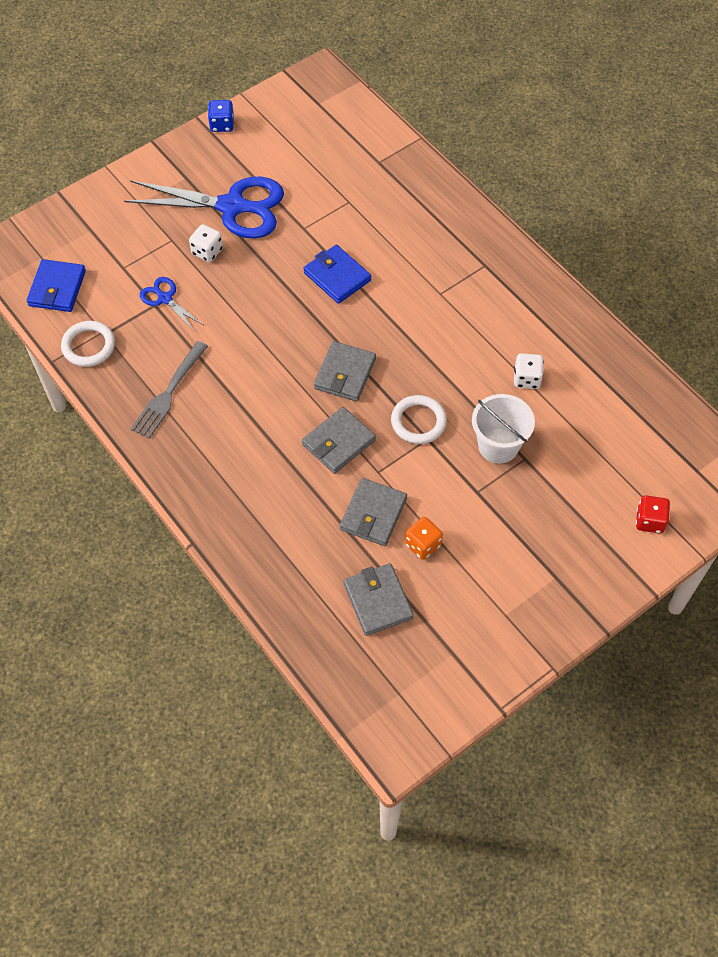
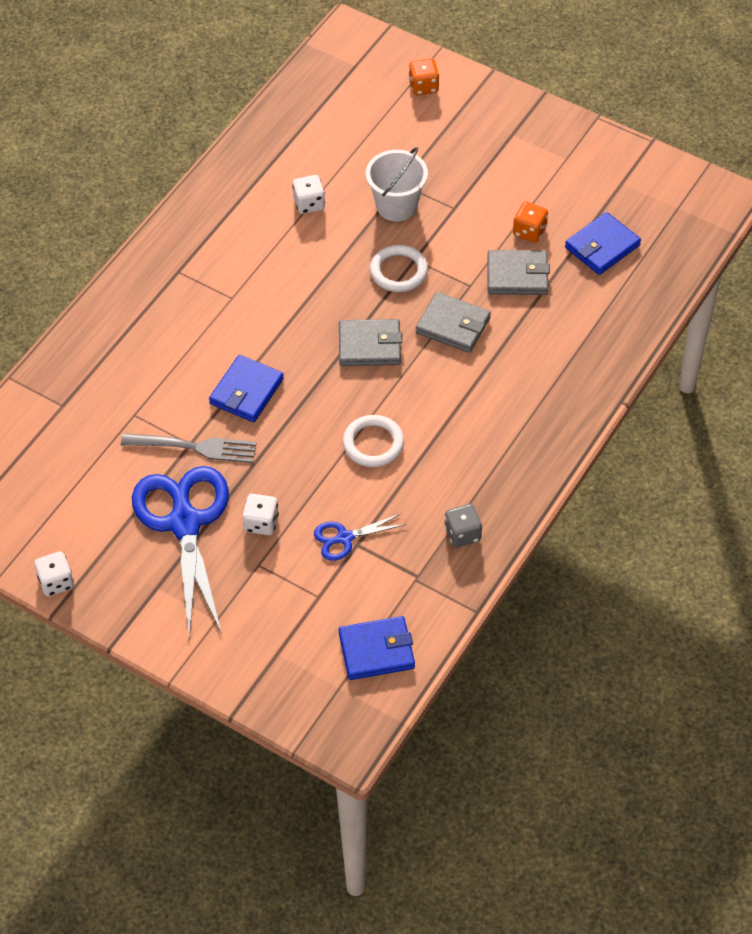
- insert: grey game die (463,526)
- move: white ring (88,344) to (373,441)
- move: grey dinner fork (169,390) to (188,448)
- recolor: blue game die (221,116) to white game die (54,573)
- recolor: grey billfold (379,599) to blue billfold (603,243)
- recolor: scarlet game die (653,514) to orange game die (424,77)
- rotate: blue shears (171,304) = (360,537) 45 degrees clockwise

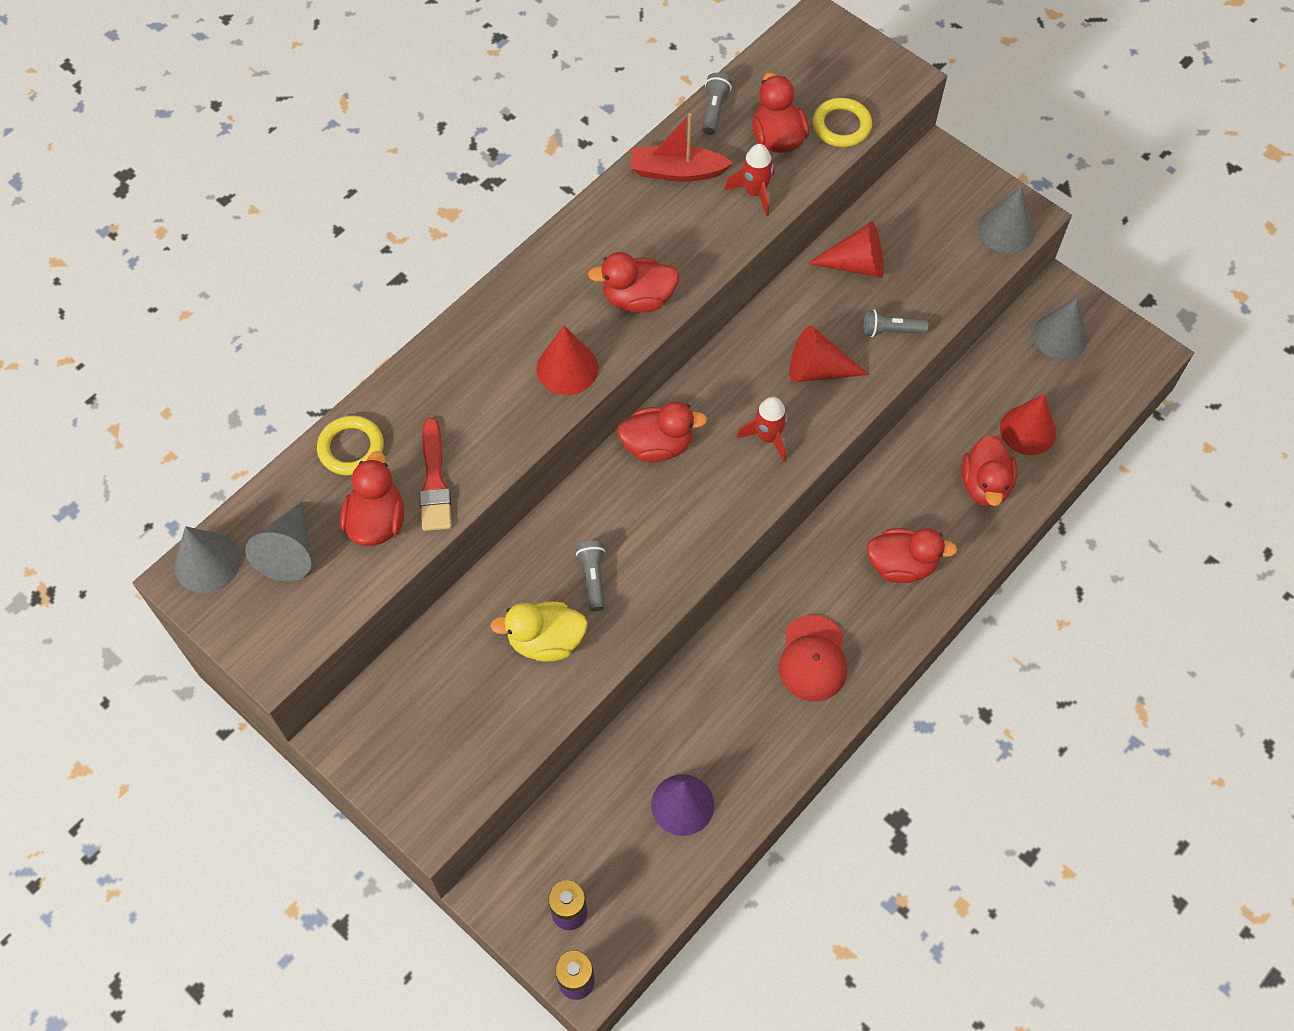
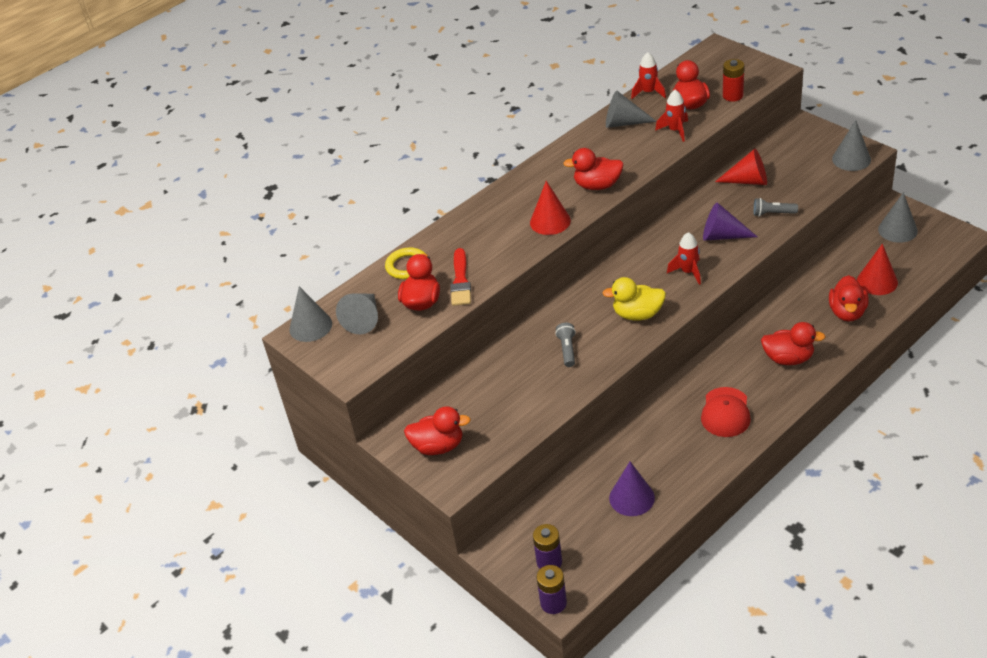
- move: yellow duck (539,631) to (634,298)
- move: scarlet duck (662,432) to (437,430)
- replace: scarlet toy boat (681,147) to grey cone (631,109)
- replace: grey torch (717,104) to scarlet toy rocket (648,75)
- replace: yellow ring (842,122) to scarlet battery (733,80)
- recolor: scarlet cone (829,354) to royal purple cone (730,222)

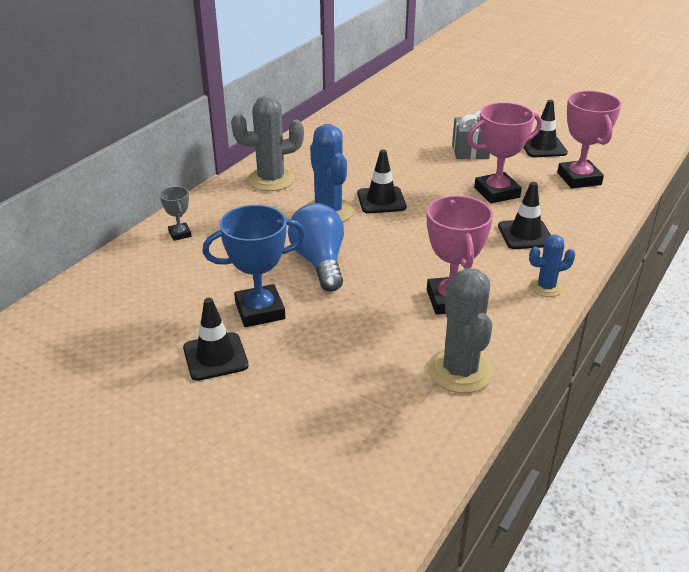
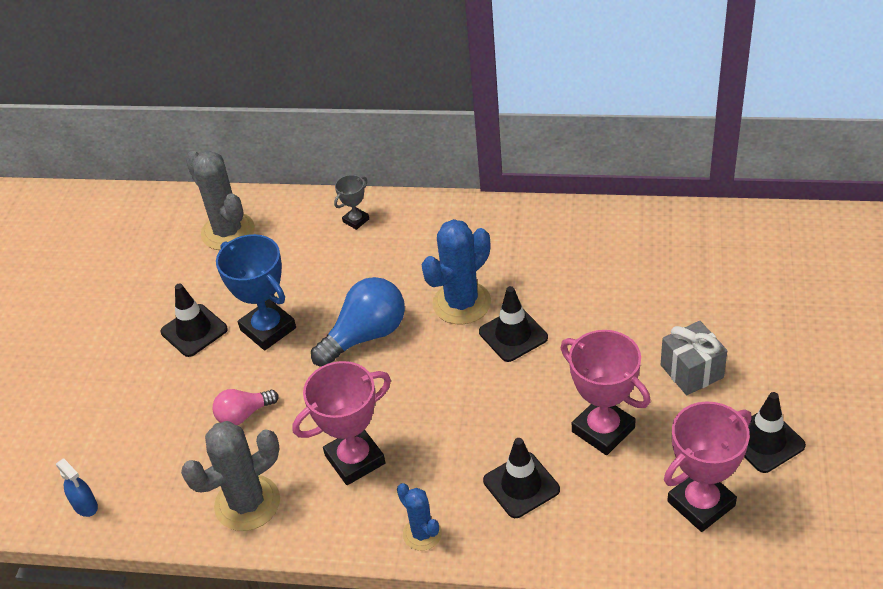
- insert: blue spray cleaner (77,487)
- insert: pink bulb (245,407)
- move: grey cactus (267,143) to (220,200)

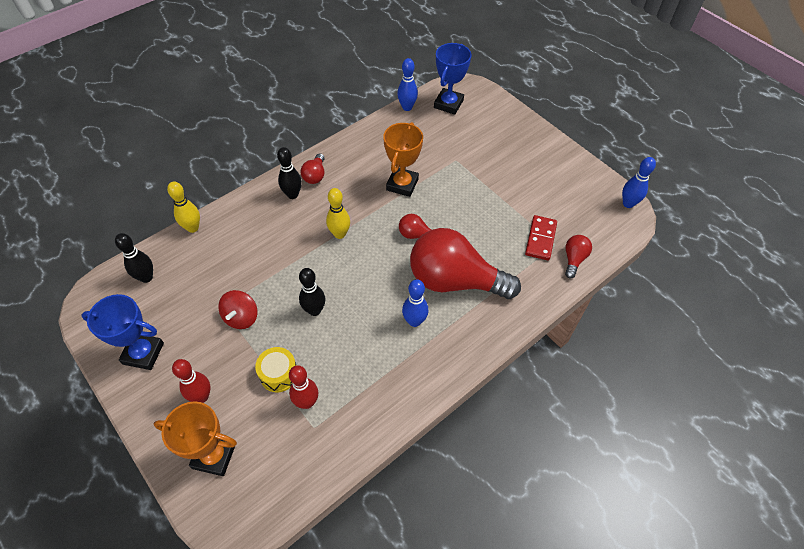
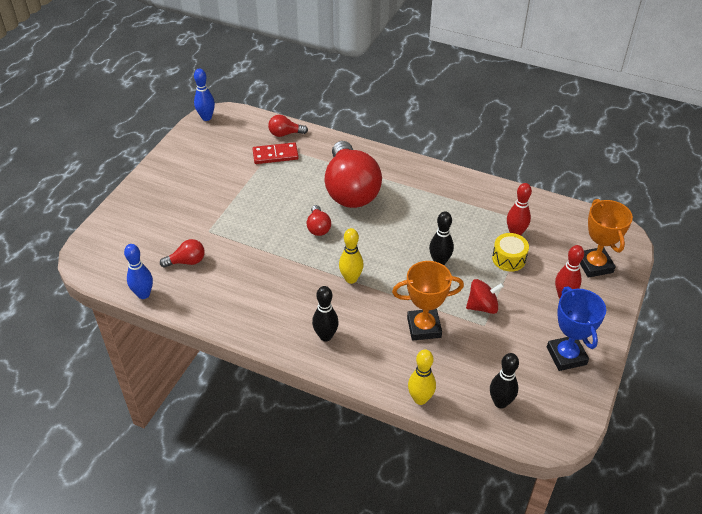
- delete: blue tenpin (415,303)
- delete: blue prize cup (452,79)
- move: scarlet bulb (313,168) to (182,253)
- move: orange prize cup (403,159) to (428,300)

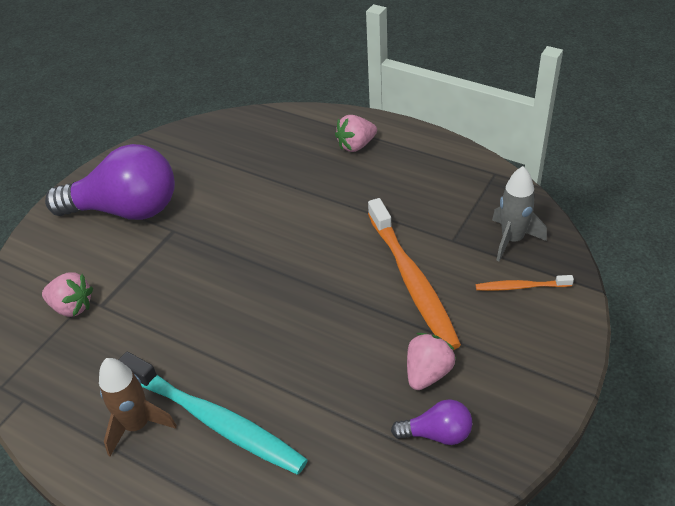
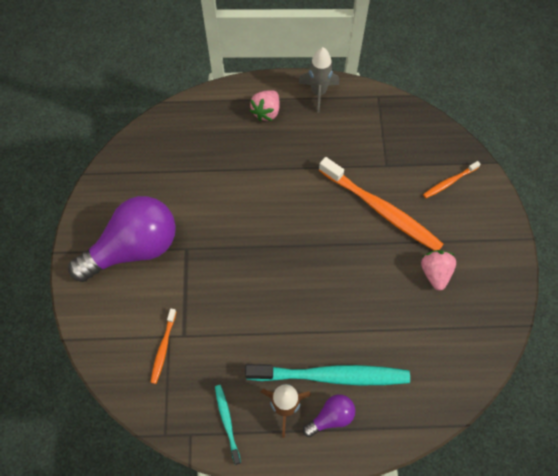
- insert: aqua tooth brush (228,425)
- move: royal purple bulb (431,422) to (329,415)
- move: grey toy rocket (519,214) to (318,79)
- replace: pink toy strawberry (67,295) to orange tooth brush (163,346)

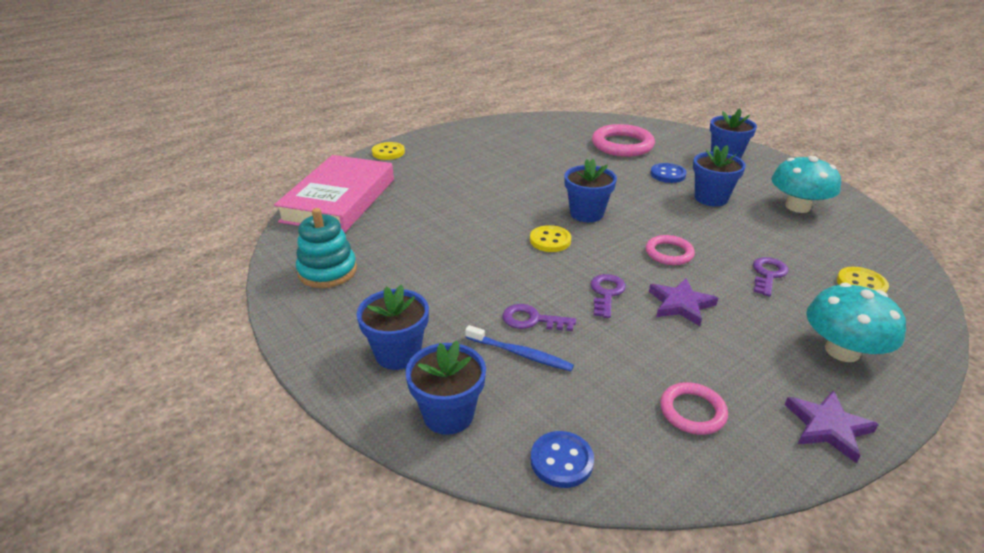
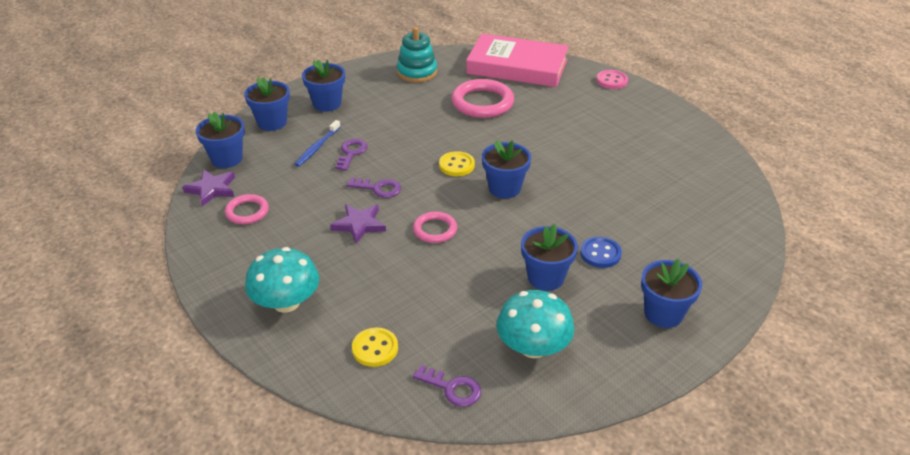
- move: pink ring (623,140) to (482,98)
- move: royal purple door key (771,276) to (447,386)
- move: royal purple star (832,427) to (208,187)
- replace: blue shirt button (562,459) to blue plant pot (220,140)
- recolor: yellow shirt button (388,151) to pink shirt button (612,79)

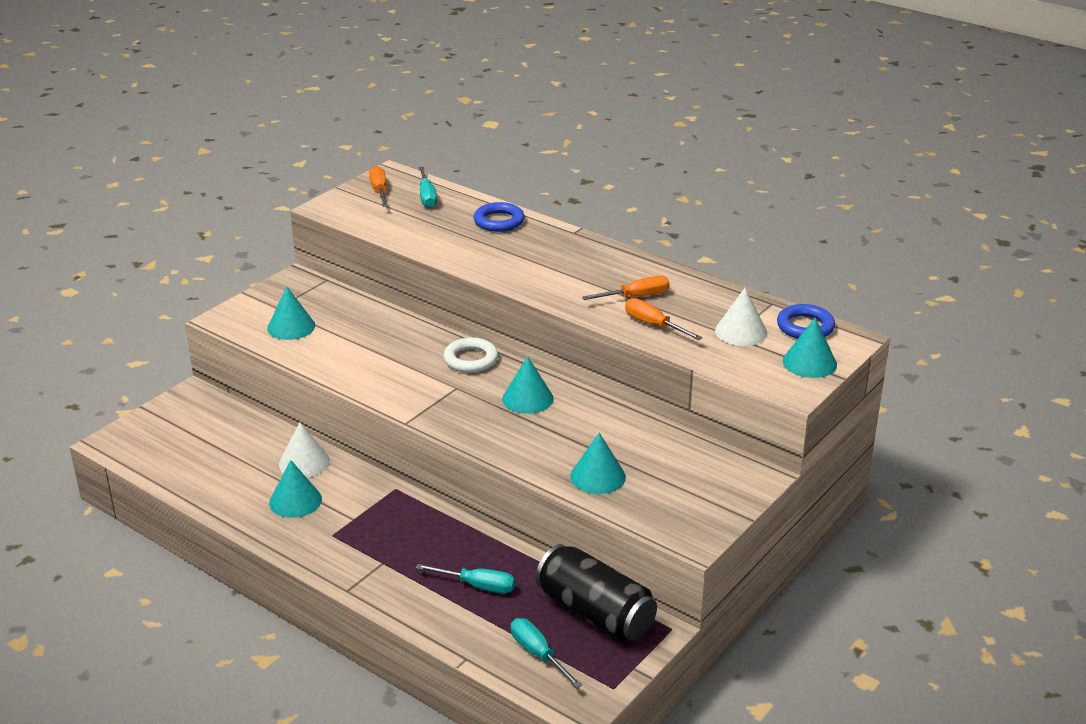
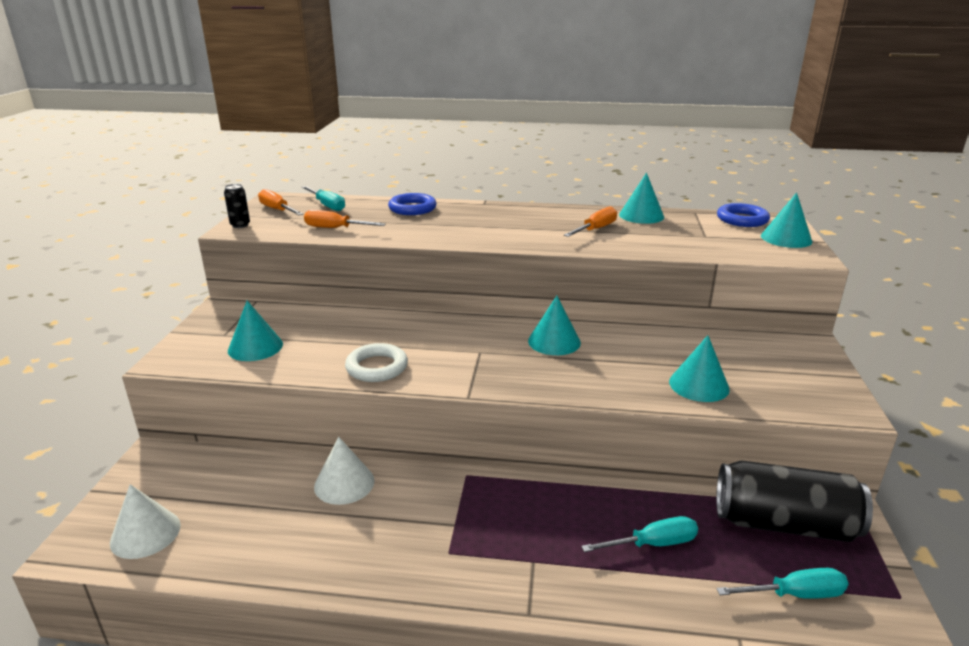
- insert: jet-black tin (237,206)
- move: aqua cone (295,489) to (641,198)
- move: white ring (470,355) to (376,362)
- move: orange flat screwdriver (664,319) to (345,219)
- move: white cone (741,317) to (145,521)
- rotate: aqua flat screwdriver (546,653) = (782,583) 150 degrees clockwise

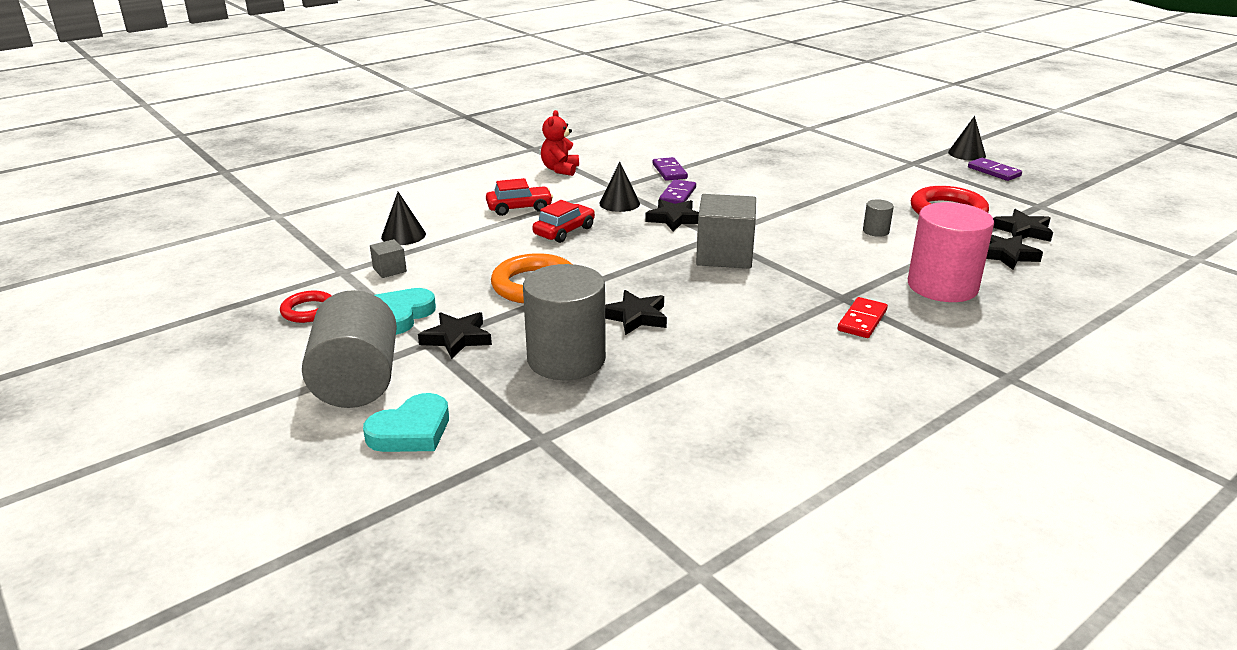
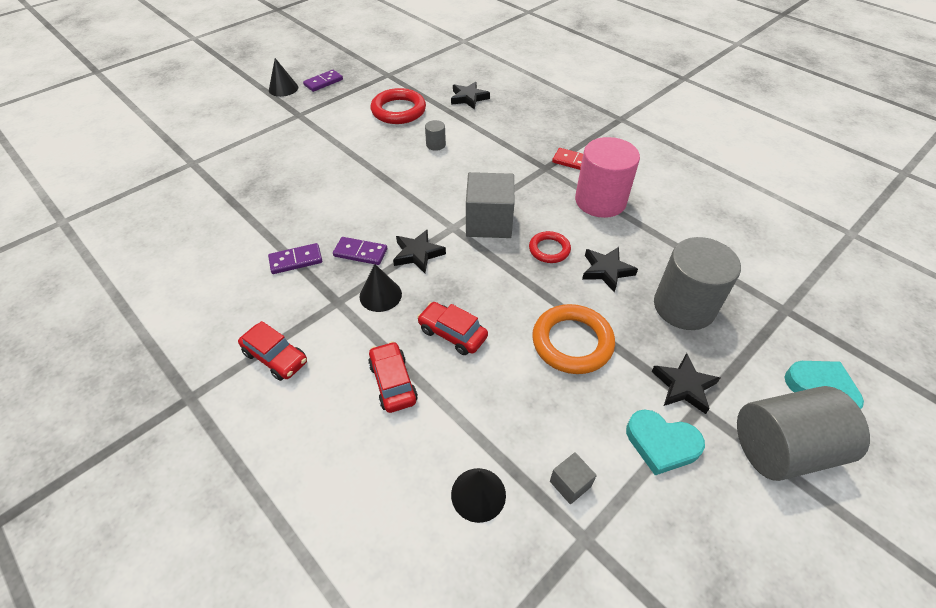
- delete: jet-black star (1023,225)
- move: scarlet ring (306,307) to (550,247)
- move: pink cylinder shape (951,252) to (607,177)
- replace: scarlet teddy bear (560,143) to scarlet toy car (272,351)

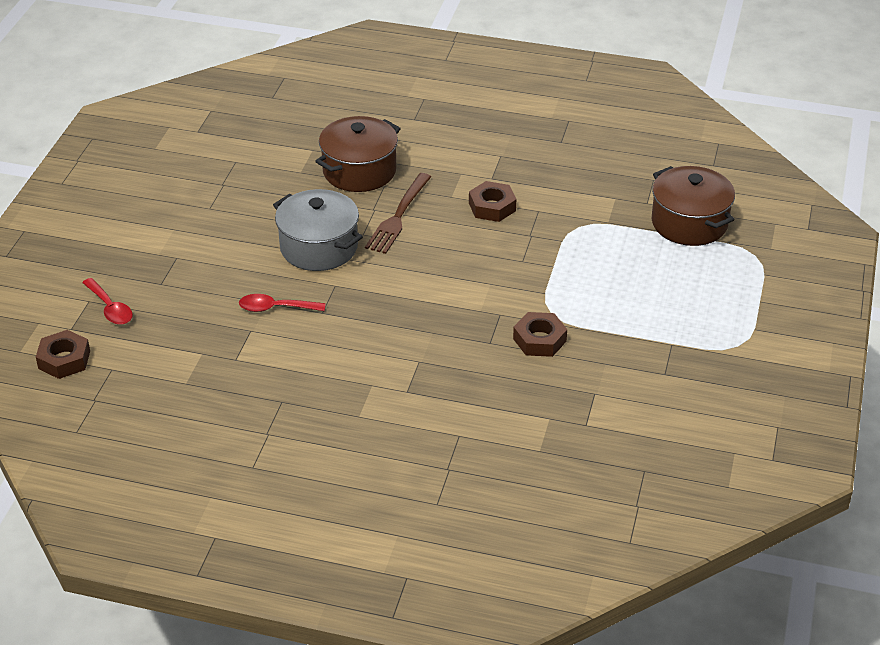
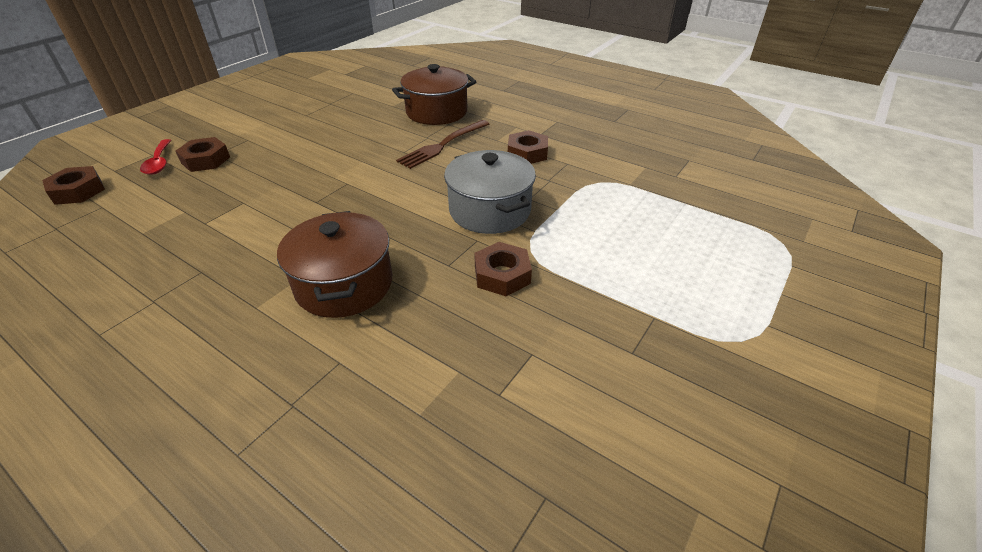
- delete: scarlet spoon (282,303)
- insert: russet nut (203,154)
- move: grey cooking pot (318,230) to (490,192)
- move: russet cooking pot (693,206) to (334,264)

